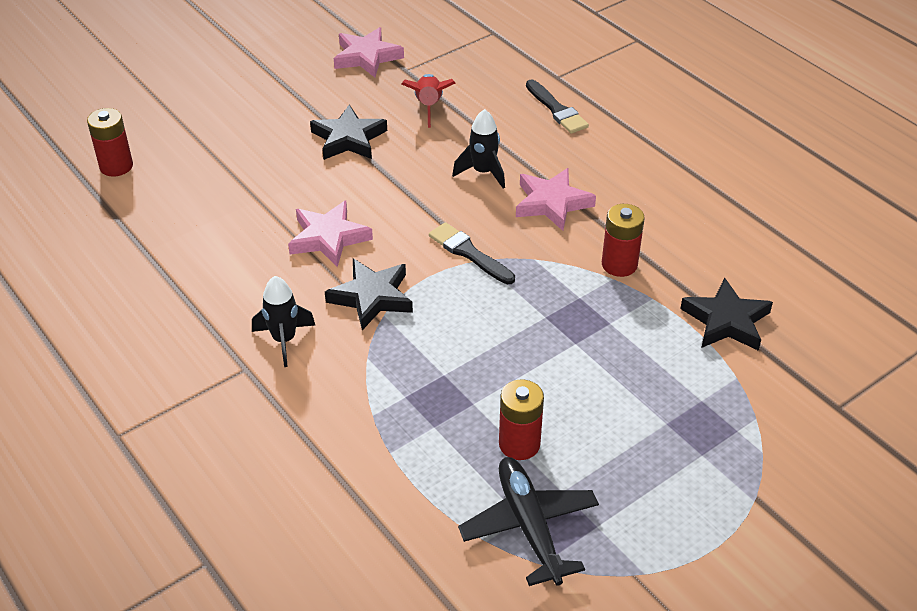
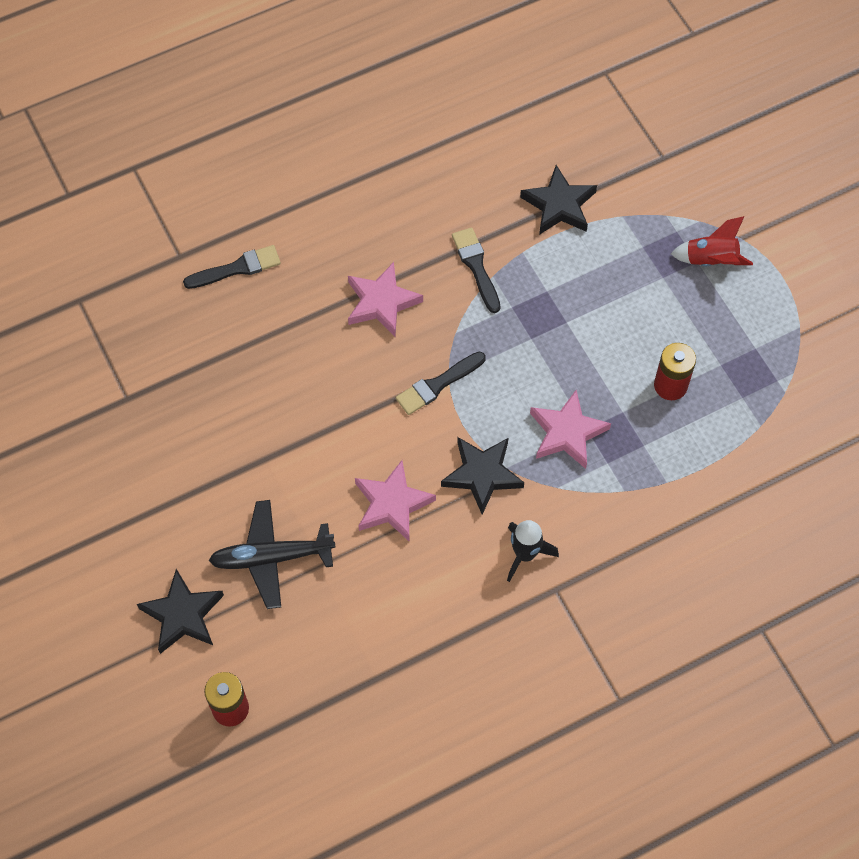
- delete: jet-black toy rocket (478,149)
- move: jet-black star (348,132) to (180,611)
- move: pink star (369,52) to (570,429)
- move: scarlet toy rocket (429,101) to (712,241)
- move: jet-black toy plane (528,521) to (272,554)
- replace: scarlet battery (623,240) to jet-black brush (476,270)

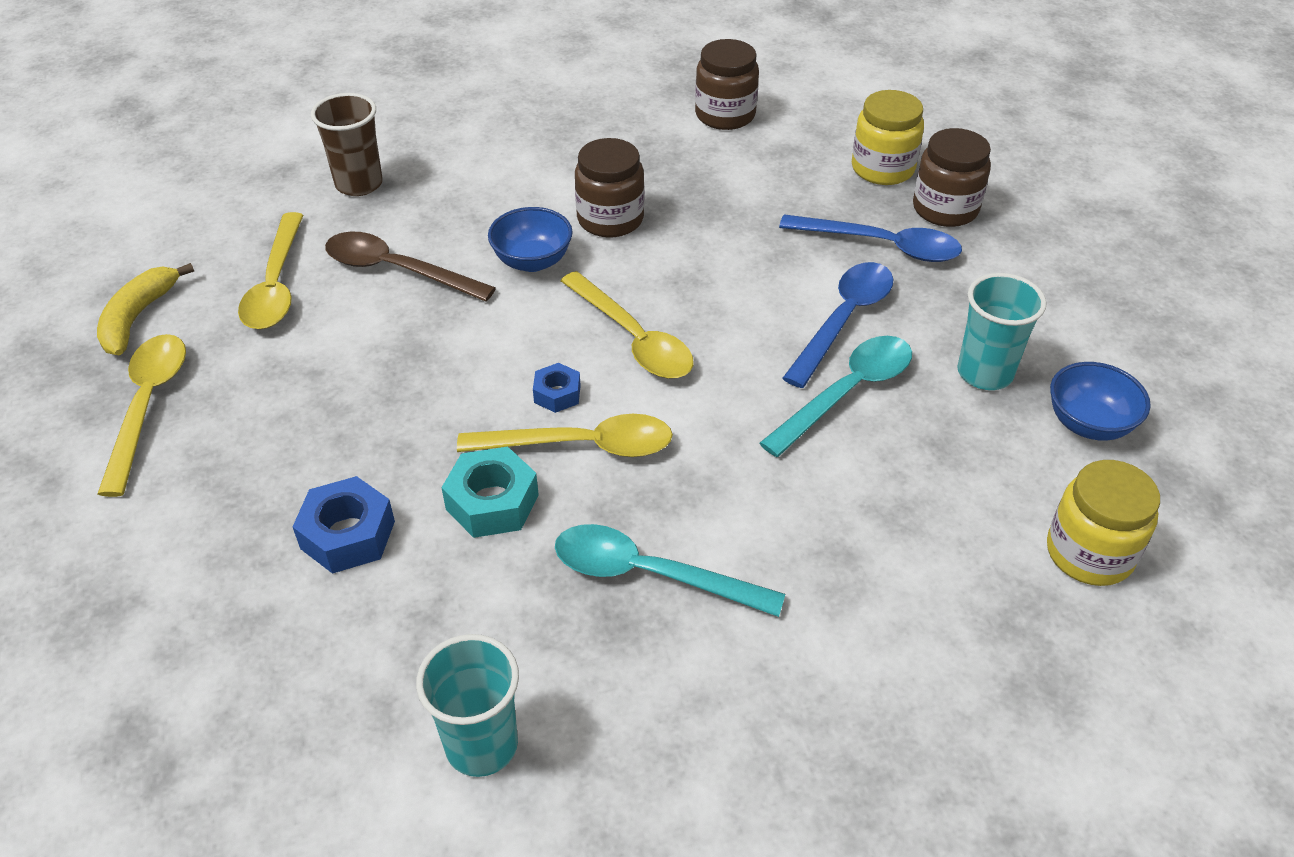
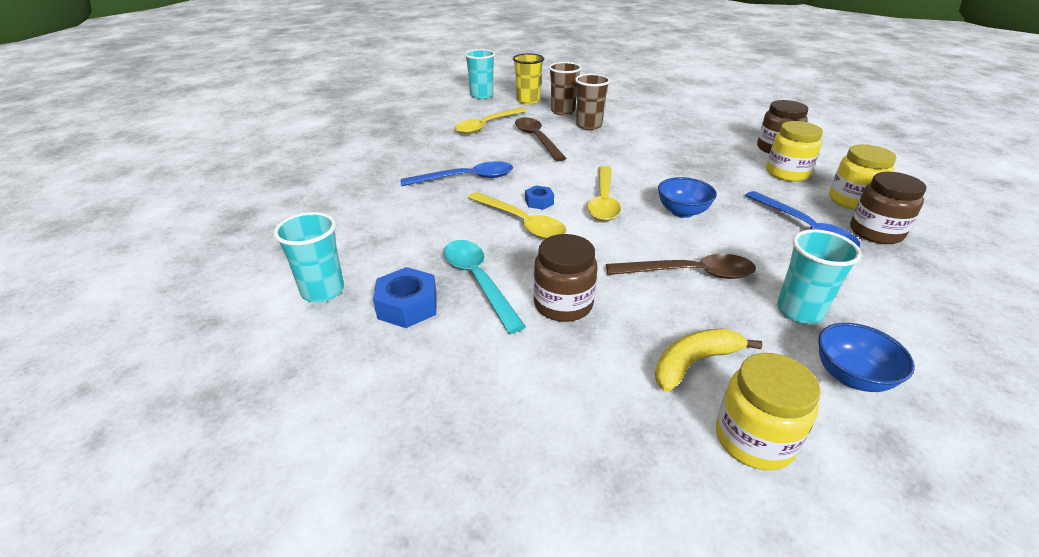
- delete: yellow spoon (141,415)
- delete: aqua nut (490,492)
- insert: aqua cup (479,74)
- insert: yellow cup (528,79)
- insert: russet cup (592,102)
- insert: yellow jar (794,151)
- move: yellow banana fruit (145,309) to (708,360)
- move: blue nut (344,525) to (405,297)
- move: blue deep dish (530,239) to (687,197)
- move: russet jar (609,187) to (565,278)
- move: blue spoon (838,325) to (457,173)
- recolor: aqua spoon (835,396) to russet spoon (681,266)

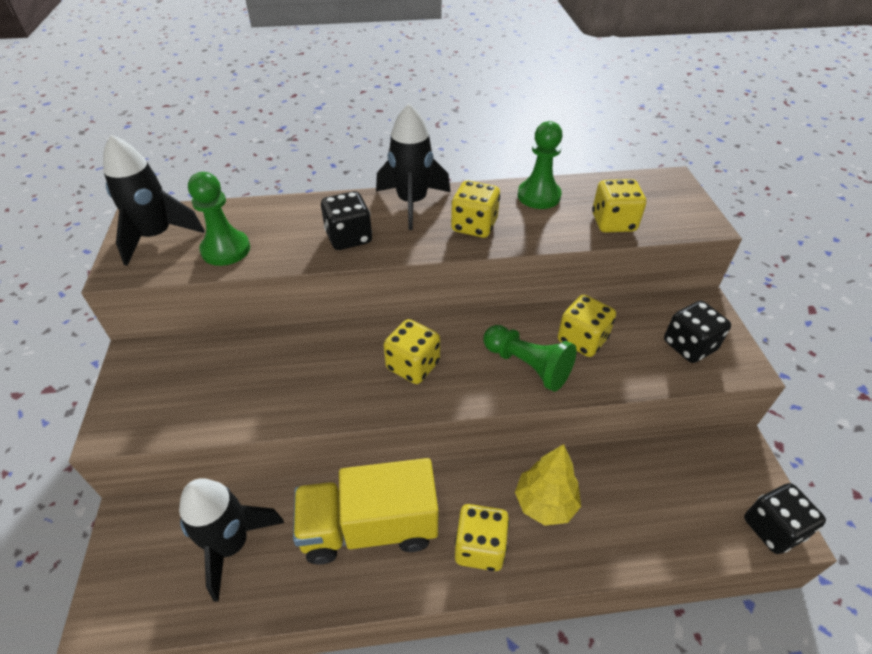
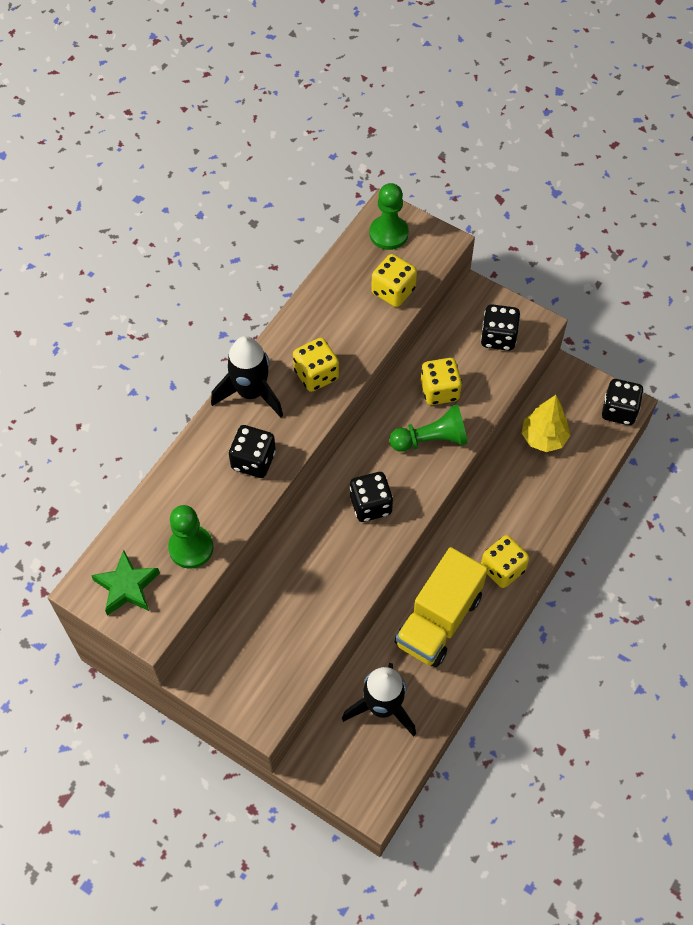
- move: yellow toy tree (548,485) to (546,423)
- move: leaf-green game pawn (540,165) to (389,216)
- replace: jet-black toy rocket (154,200) to leaf-green star (125,583)
- recolor: yellow game die (412,351) to jet-black game die (371,497)

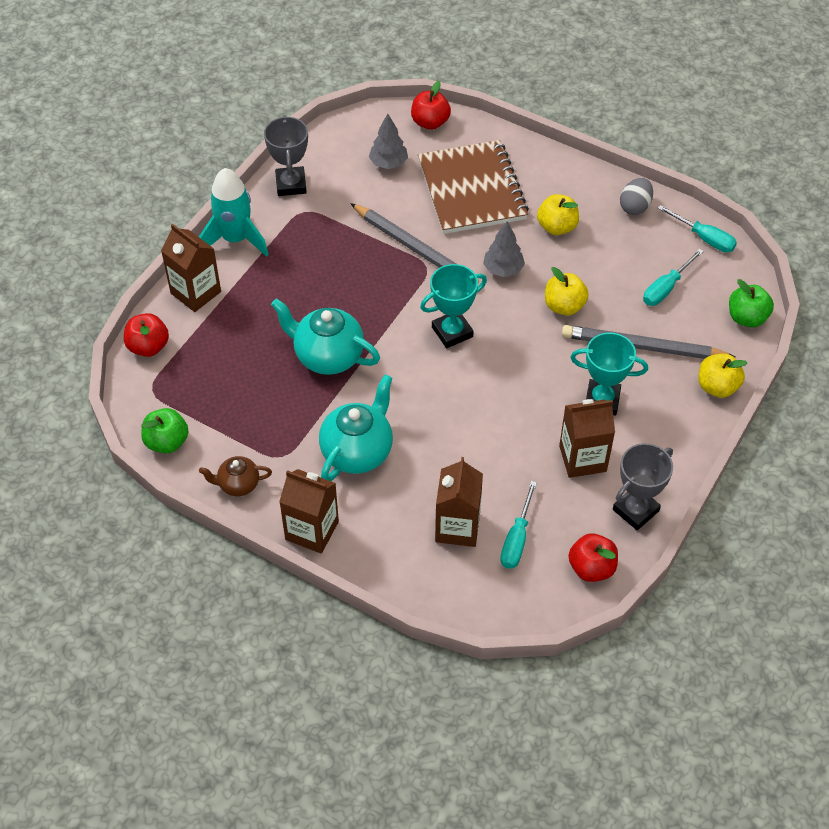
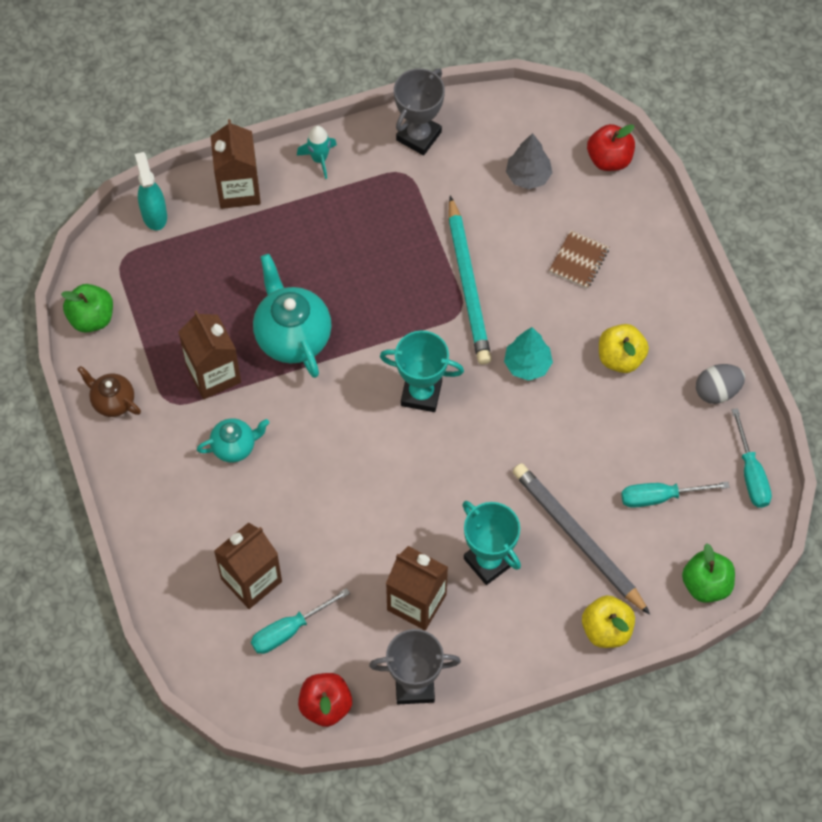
- delete: yellow toy apple (567,291)
- move: russet juice carton (309,511) to (209,354)
- replace: scarlet toy apple (146,335) to aqua spray cleaner (151,191)
- recolor: grey wooden pencil (414,243) to aqua wooden pencil (470,280)
- recolor: grey toy tree (504,249) to aqua toy tree (528,354)
- resize: aqua toy rocket (234,212) = (317,152) x0.53
- resize: aqua china teapot (356,428) = (233,440) x0.56
- resize: russet notepad (473,187) = (579,259) x0.42

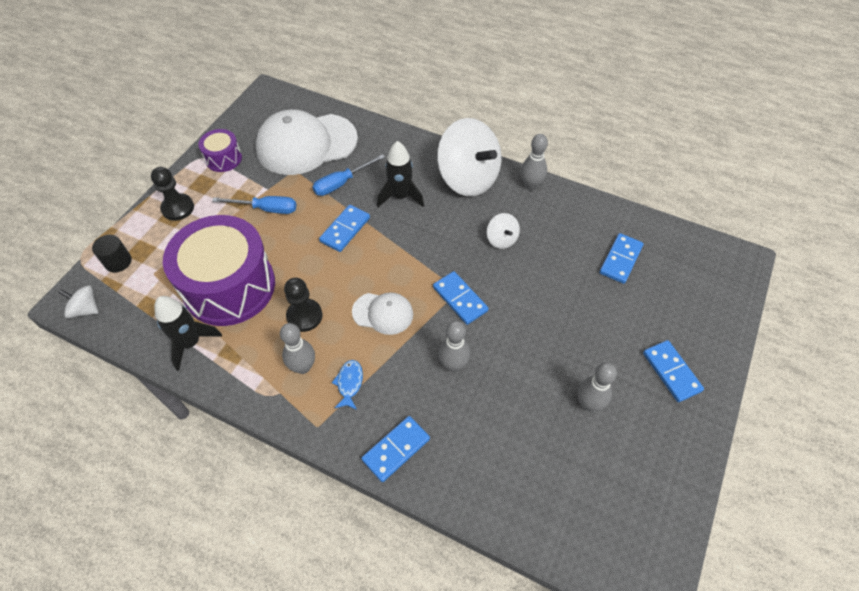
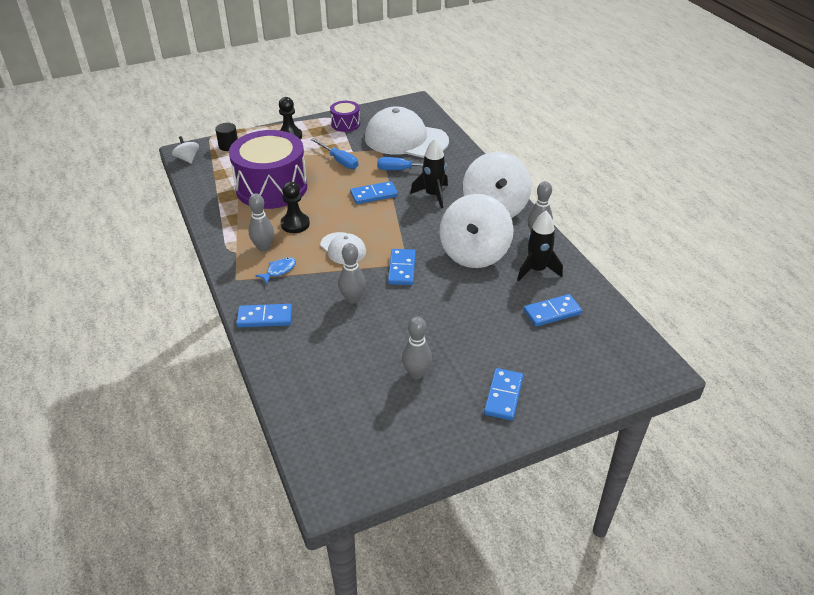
- move: jet-black toy rocket (188,333) to (540,246)
- resize: white whirligig (503,231) = (476,231) x2.24

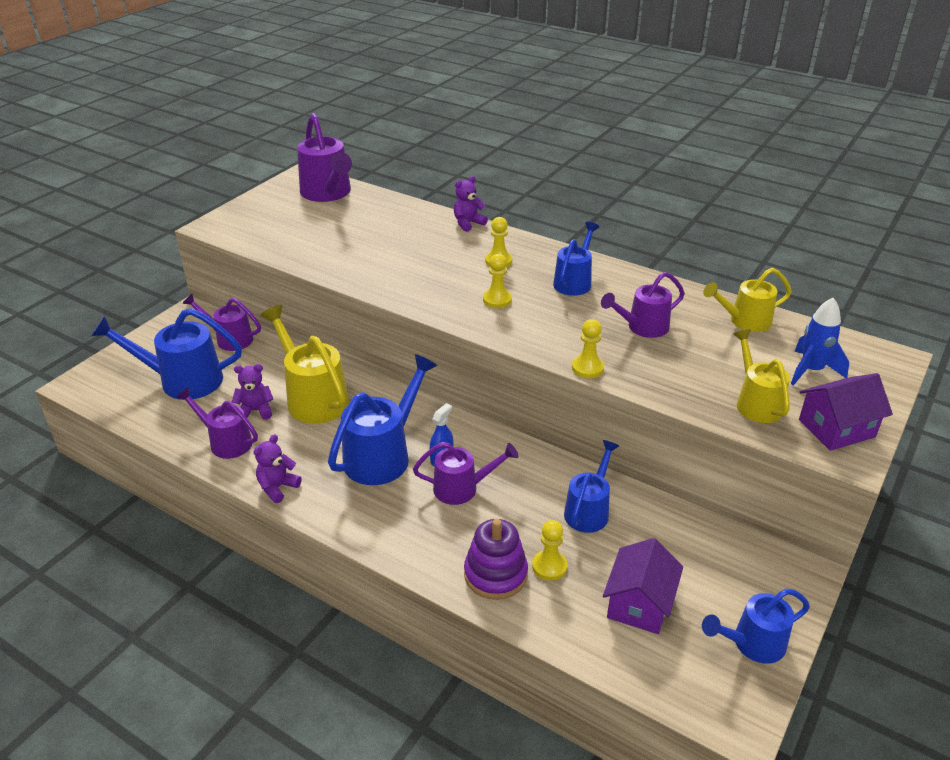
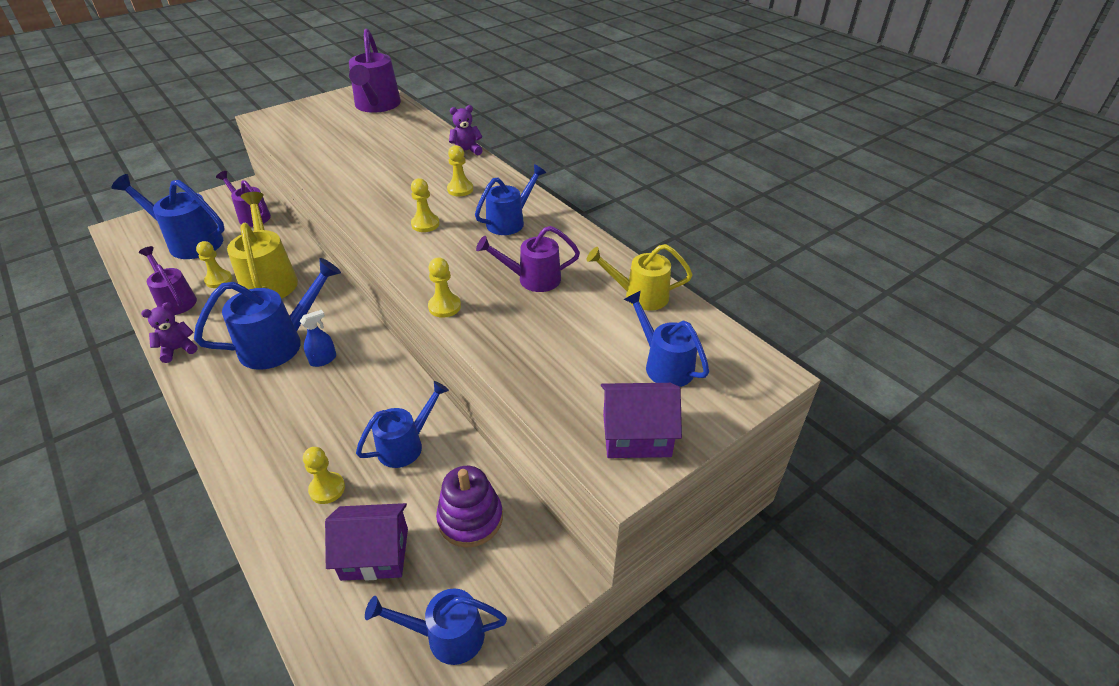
- delete: royal purple sprinkling can (465,473)
- delete: yellow sprinkling can (762,376)
- move: royal purple stacking rings (496,559) to (469,507)
- replace: royal purple teddy bear (252,392) to yellow game pawn (214,264)
- replace: blue toy rocket (820,341) to blue sprinkling can (666,339)
- rotate: royal purple cottage (643,586) = (366,542) 45 degrees clockwise

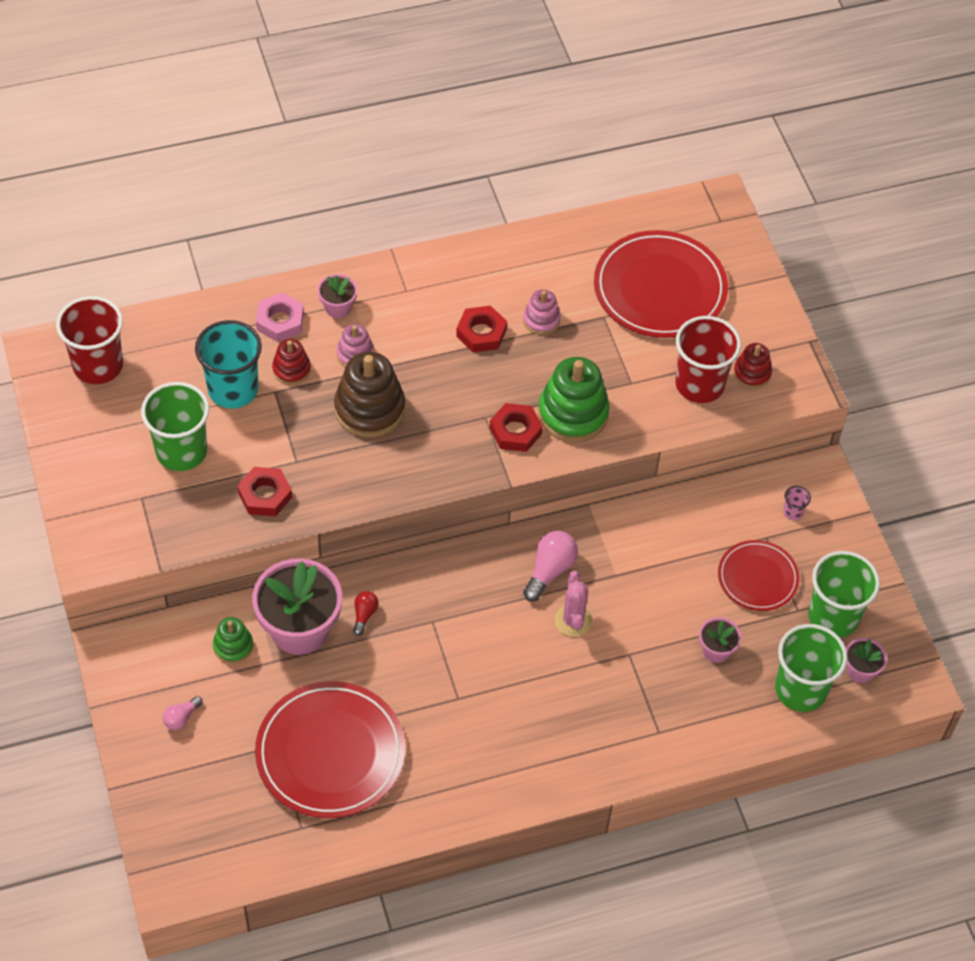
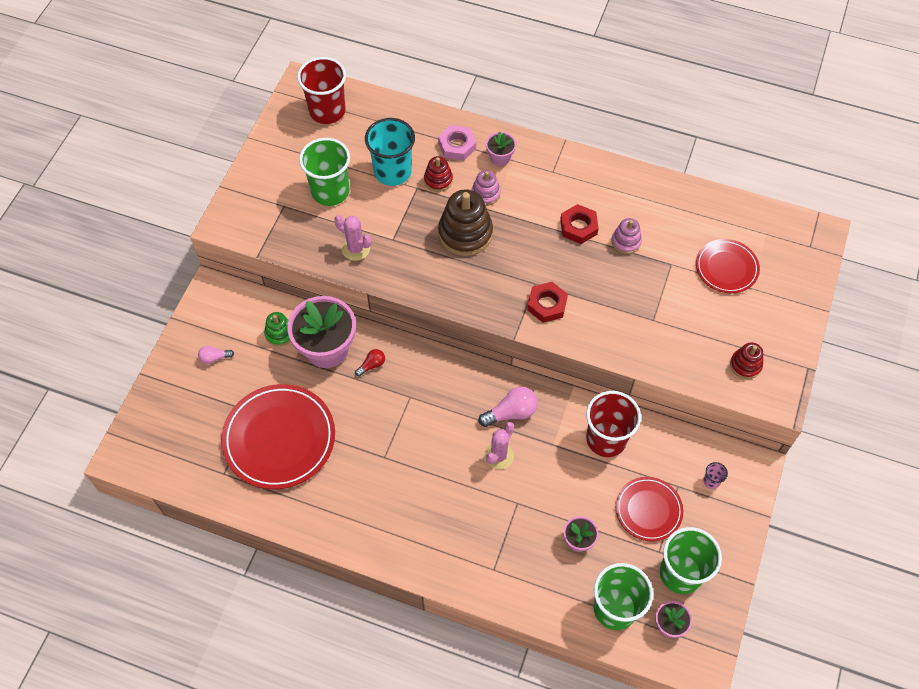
- delete: leaf-green stacking rings (574,399)
- move: scarlet cup (708,359) to (613,424)
- replace: scarlet nut (264,491) to pink cactus (353,238)
- resize: scarlet plate (661,284) = (728,266) x0.58

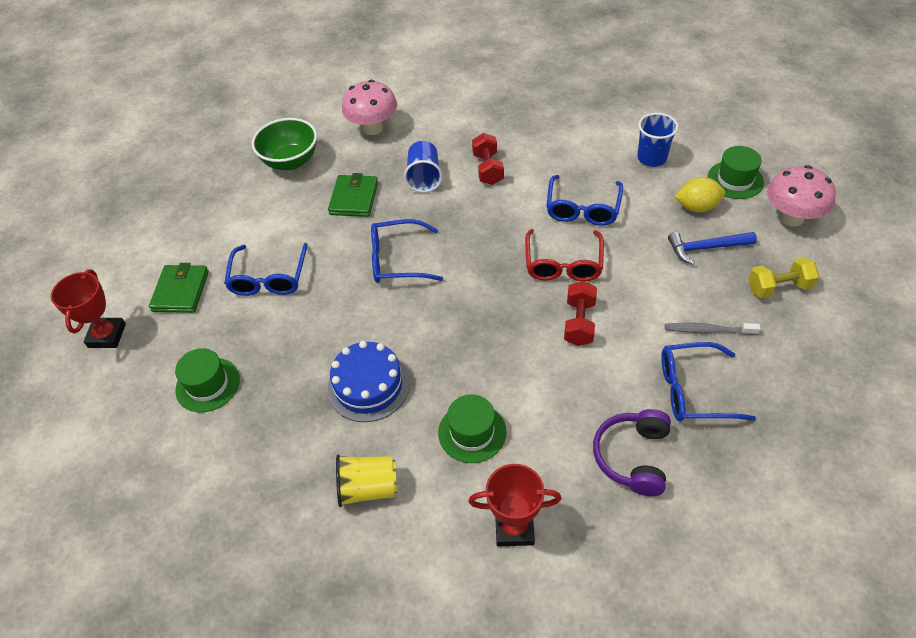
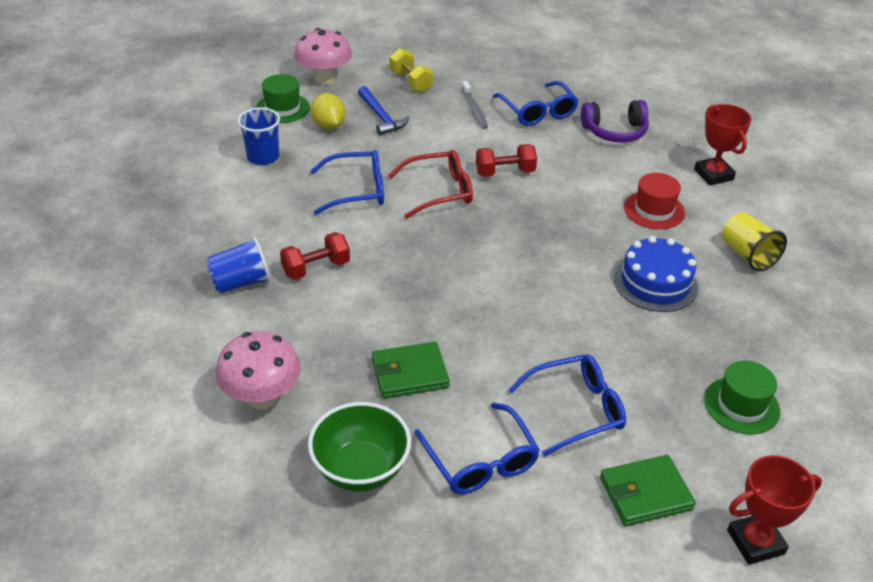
- move: blue spectacles (407,251) to (477,448)
- move: blue cup (423,167) to (238,265)
- recolor: leaf-green hat (472,428) to scarlet hat (654,201)

